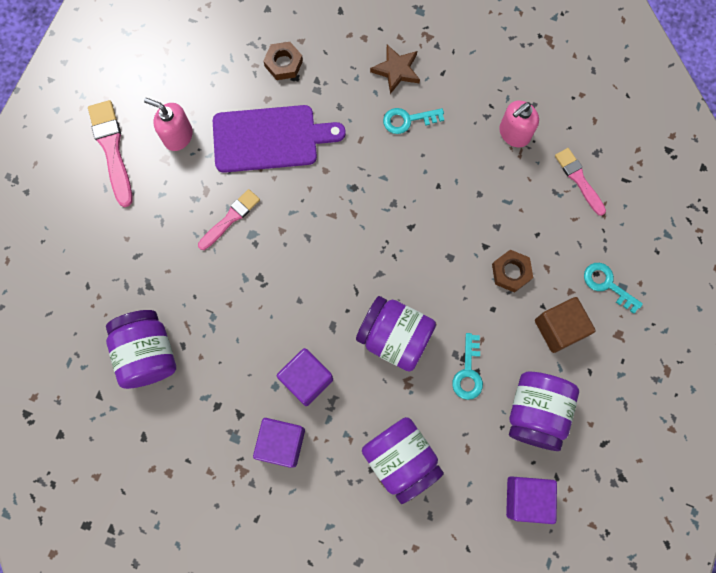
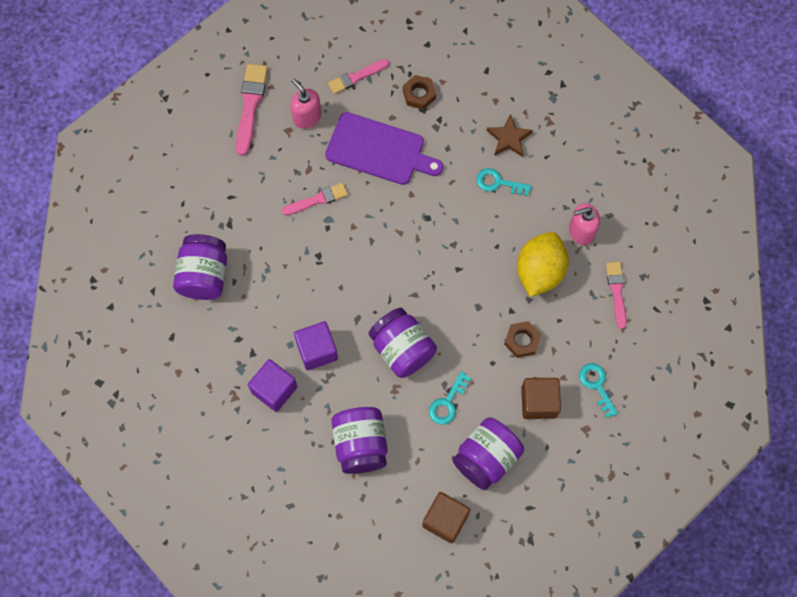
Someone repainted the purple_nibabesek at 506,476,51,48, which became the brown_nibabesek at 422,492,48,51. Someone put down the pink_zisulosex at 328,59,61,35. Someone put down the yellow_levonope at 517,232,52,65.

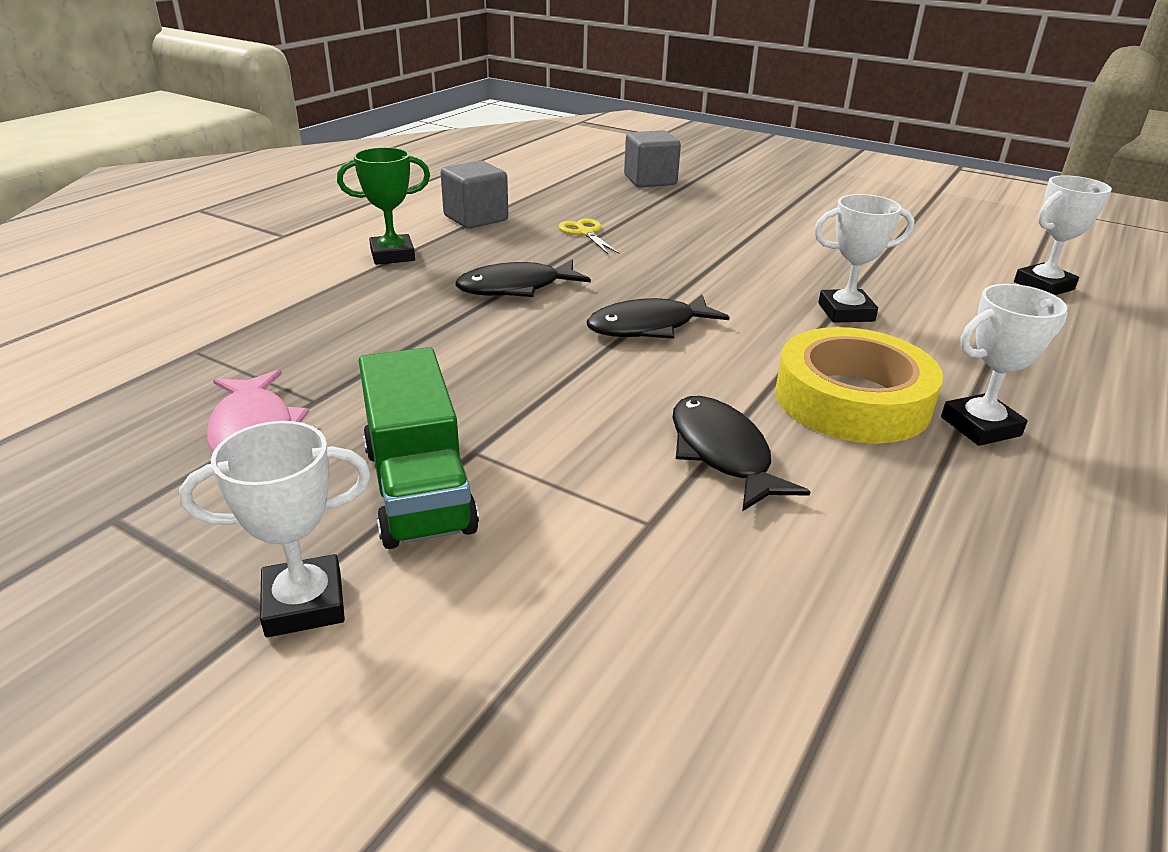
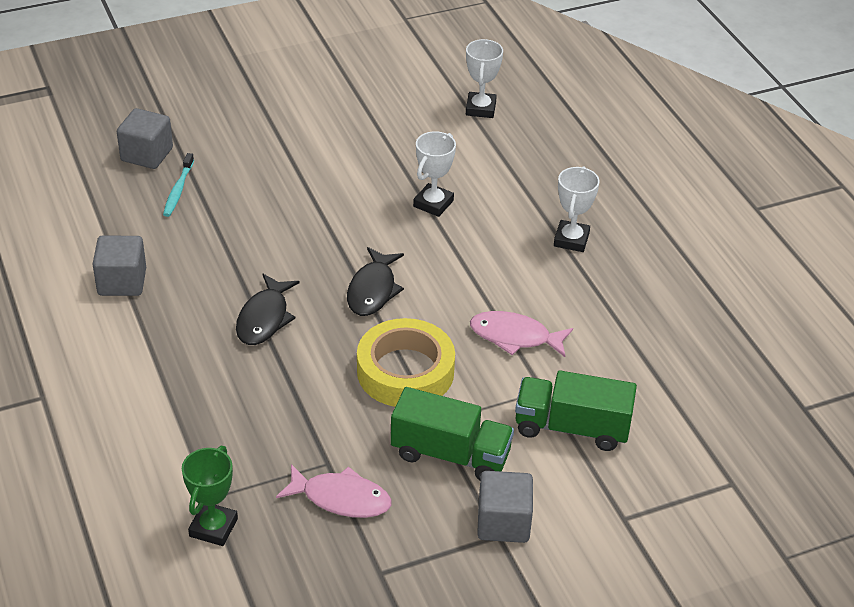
Someone carried the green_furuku from 337,147,93,118 to 182,446,56,100. Someone took away the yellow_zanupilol at 559,218,60,36. Someone carried the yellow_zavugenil from 775,327,168,116 to 357,318,98,89. Someone repainted the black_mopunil at 673,396,138,116, which became the pink_mopunil at 470,311,103,46. Someone swapped the white_furuku at 179,421,192,216 for the grey_nibabesek at 477,471,56,72. Someone put down the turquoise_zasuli at 163,153,31,64. Someone put down the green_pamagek at 515,371,122,80.

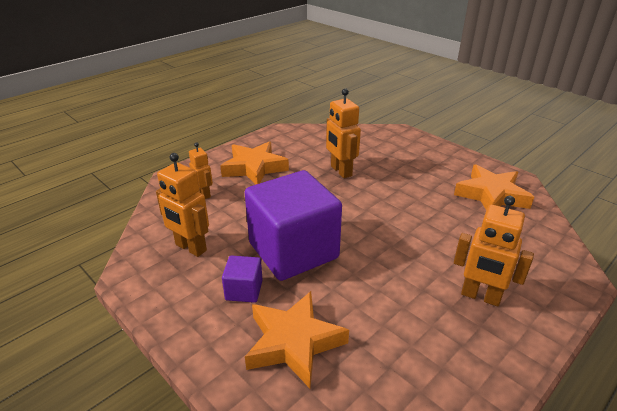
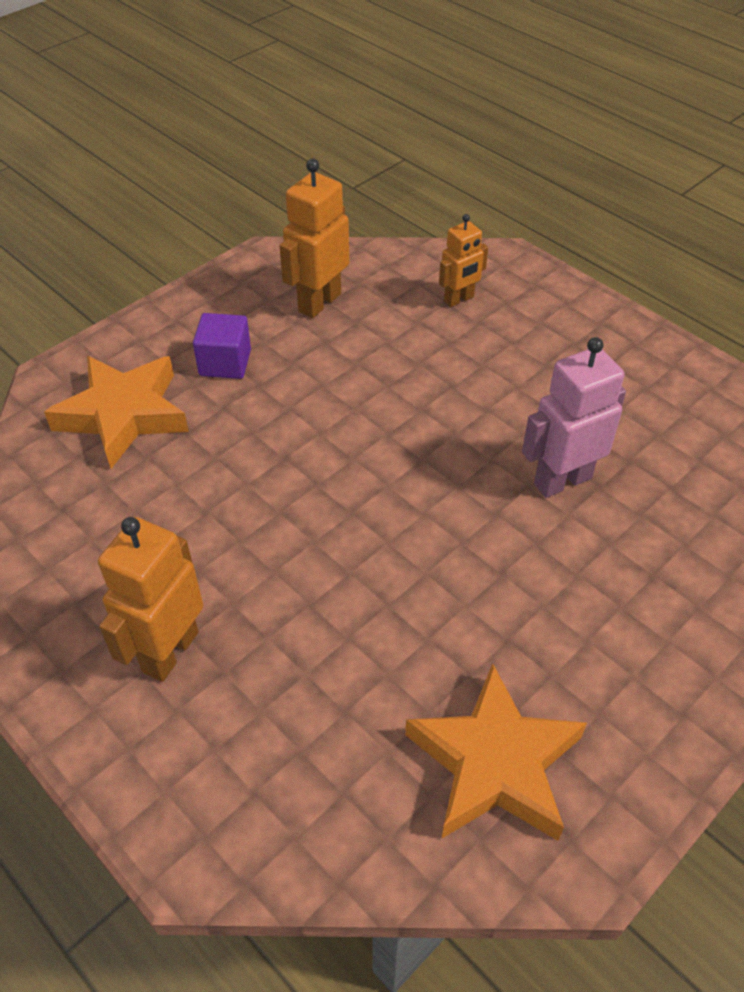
Someone repainted the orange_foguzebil at 326,88,35,90, which became the pink_foguzebil at 522,337,104,161. Someone took away the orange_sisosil at 220,141,69,44. Someone took away the purple_nibabesek at 245,170,97,111.

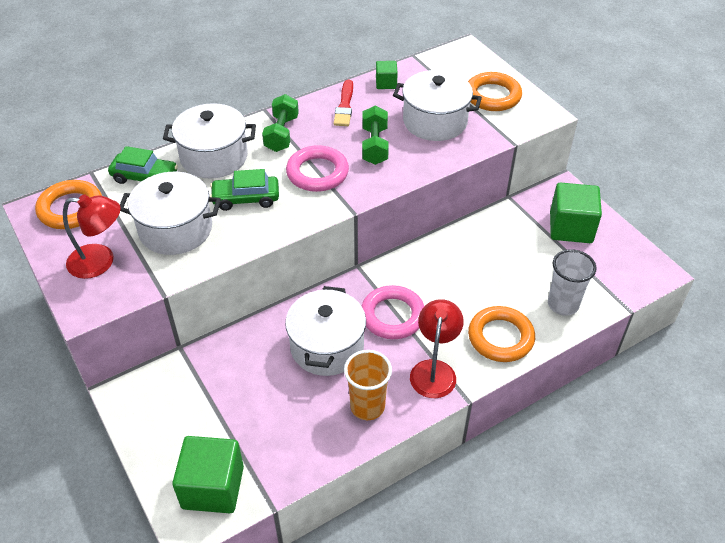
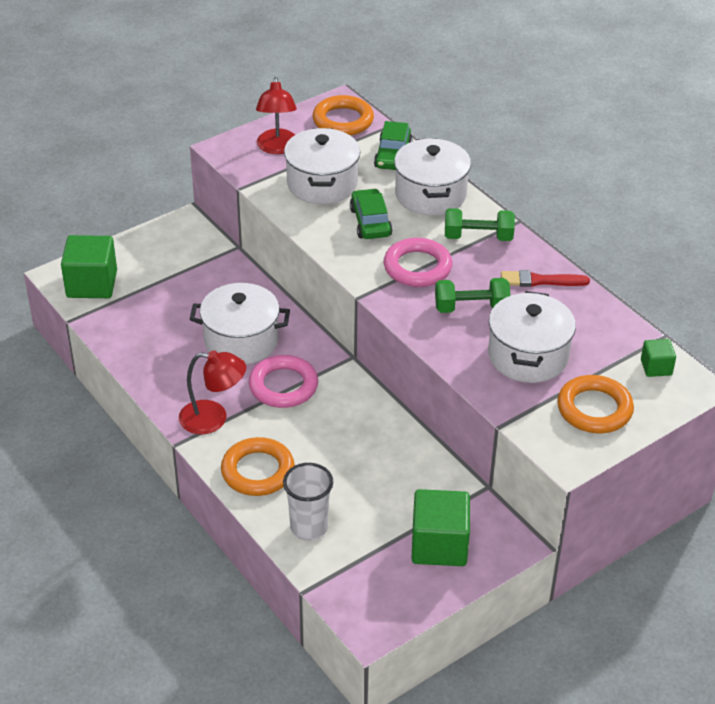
Someone carried the green_nibabesek from 376,61,22,28 to 641,339,35,38. Someone took away the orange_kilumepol at 344,350,48,70.

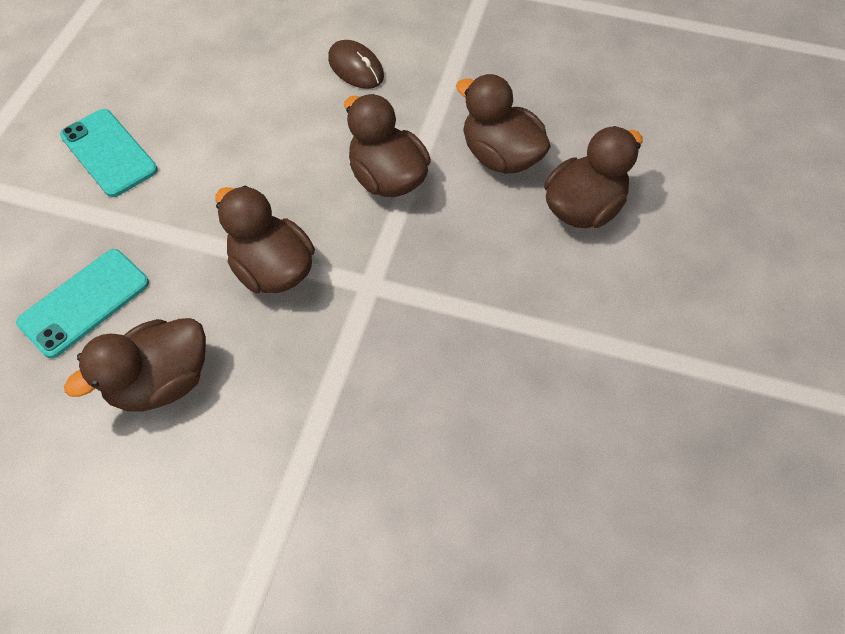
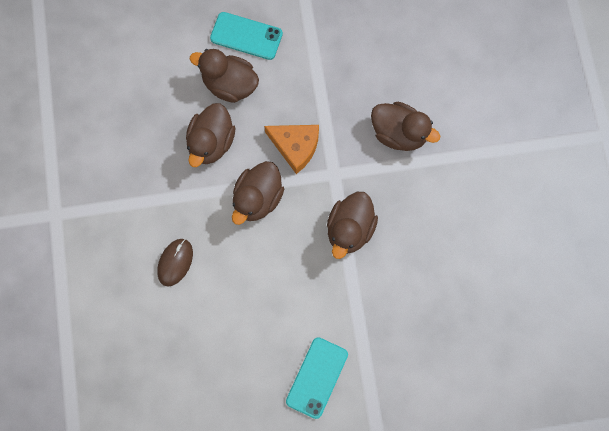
Someone carried the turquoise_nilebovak from 16,249,133,109 to 210,12,73,48. Someone carried the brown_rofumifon from 64,318,142,94 to 371,102,69,49. Someone put down the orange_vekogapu at 264,125,55,49.

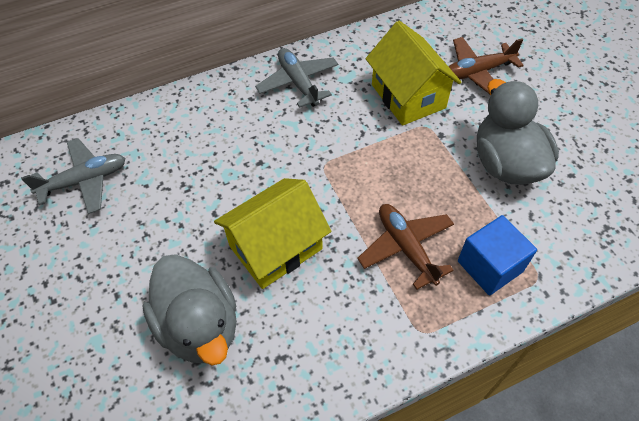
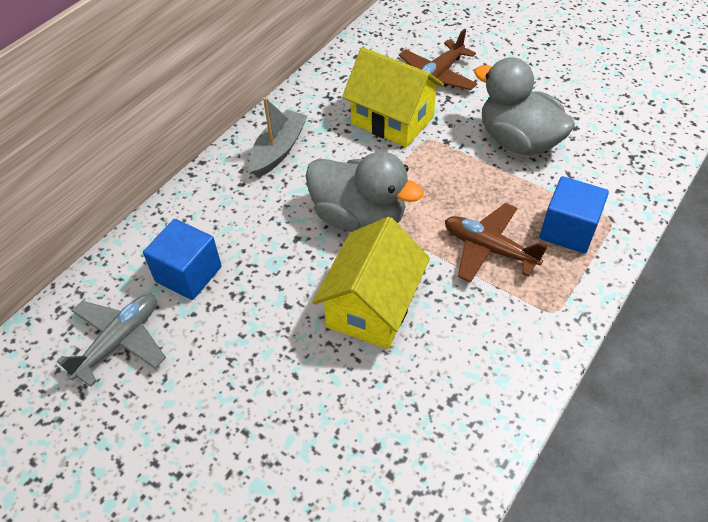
Someone swapped the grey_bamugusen at 255,48,83,60 for the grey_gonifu at 249,97,58,81. Someone carried the grey_rofumifon from 142,254,95,112 to 306,152,118,80. Someone put down the blue_nibabesek at 143,219,79,81.

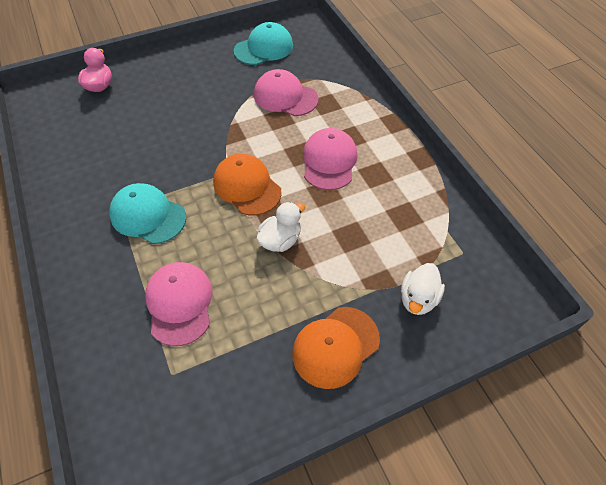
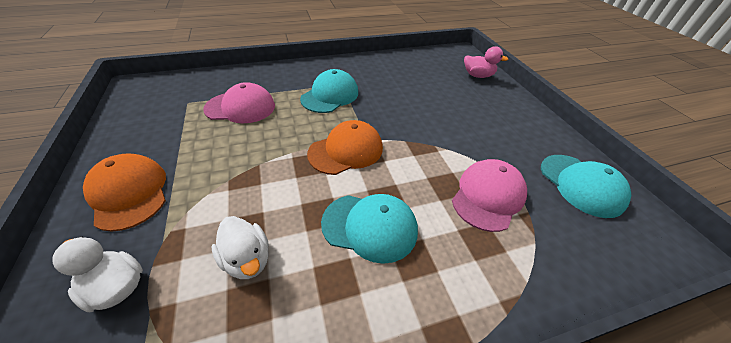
Someone repainted the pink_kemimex at 303,128,54,62, which became the turquoise_kemimex at 321,194,97,70. Someone carried the white_rofumifon from 256,202,49,50 to 212,216,57,63.

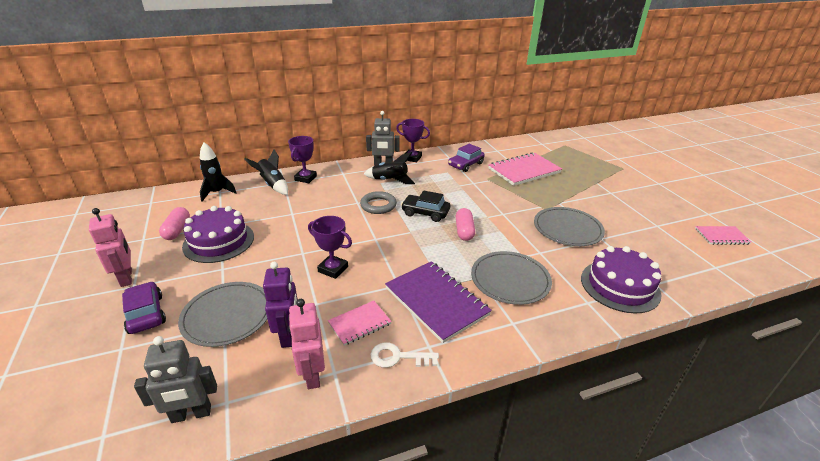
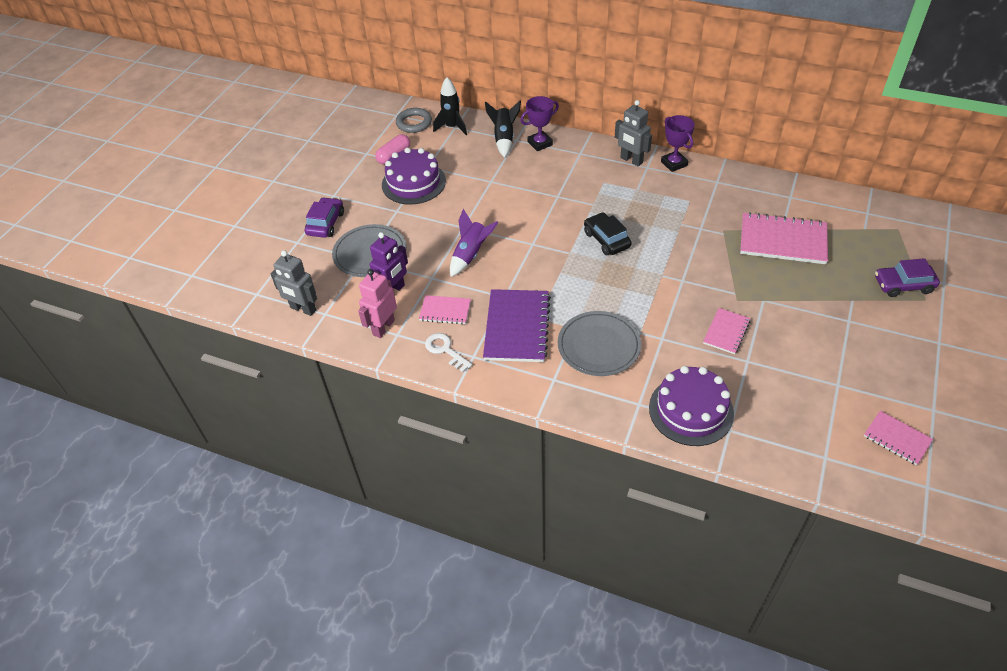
Someone carried the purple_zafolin from 448,144,36,28 to 875,258,65,39. Someone took away the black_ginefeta at 364,152,51,32. Someone carried the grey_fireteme from 360,191,37,23 to 396,108,36,25. Someone swapped the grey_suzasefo at 534,207,71,39 for the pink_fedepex at 703,308,47,46. Someone took away the pink_foguzebil at 89,208,43,79. Someone took away the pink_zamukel at 456,208,19,33. Someone swapped the purple_furuku at 308,216,44,63 for the purple_ginefeta at 450,209,48,68.

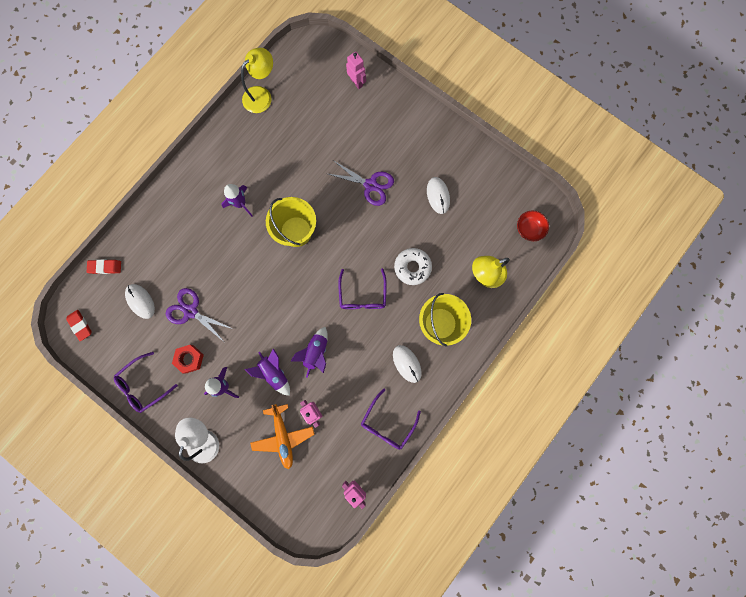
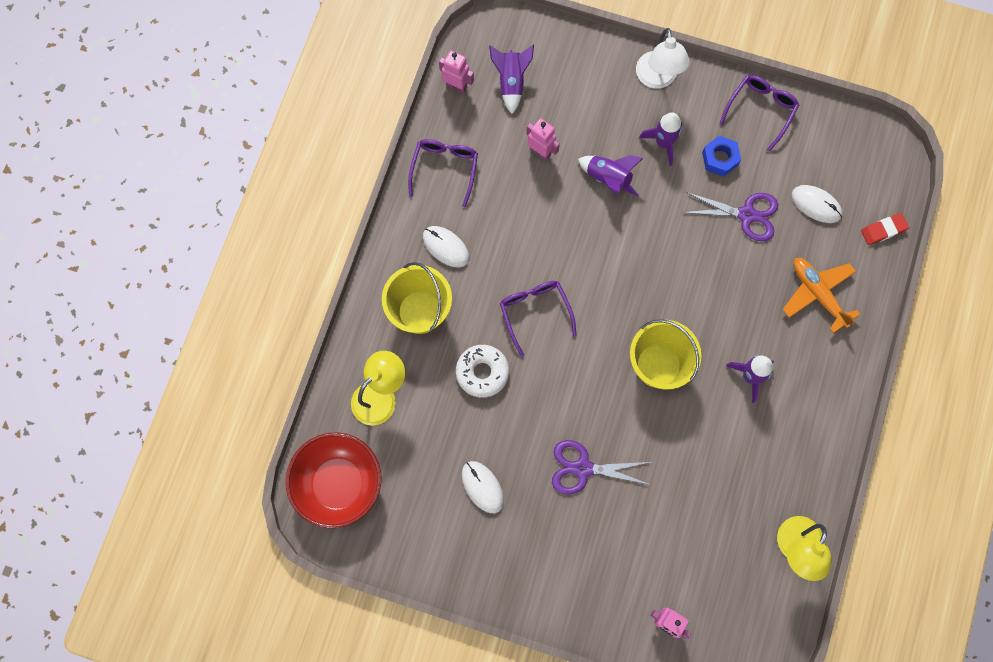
Someone scaled the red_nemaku at 517,210,32,31 by 2.00. Someone took away the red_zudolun at 66,310,26,31. Someone carried the purple_ginefeta from 291,327,37,51 to 489,45,45,69. Someone repainted the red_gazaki at 172,345,32,29, which became the blue_gazaki at 702,136,39,41. Someone carried the orange_bamugusen from 250,404,64,65 to 783,258,77,75.

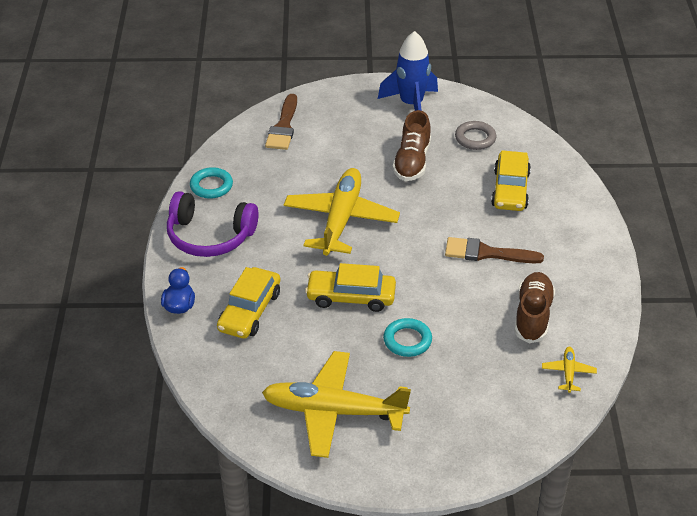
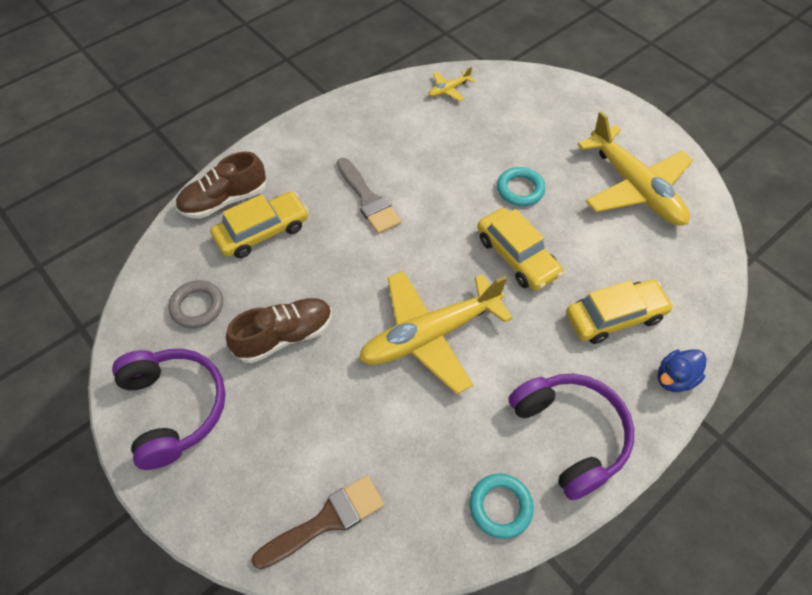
Someone swapped the blue_ginefeta at 378,31,60,80 for the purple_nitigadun at 112,349,114,121. Someone repainted the brown_zisulosex at 445,237,99,26, which became the grey_zisulosex at 337,158,64,76. Someone carried the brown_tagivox from 515,272,40,71 to 175,152,91,67.

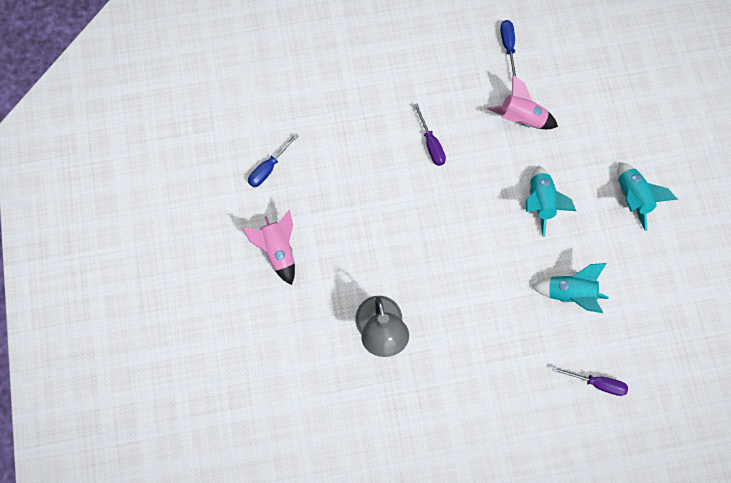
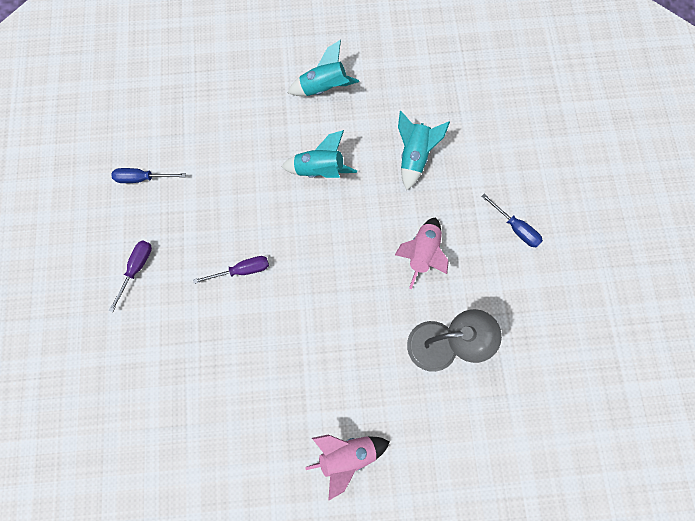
Someone carried the pink_ginefeta from 487,75,71,54 to 395,217,54,72. Someone carried the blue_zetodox from 248,133,50,54 to 481,194,62,53. Someone carried the purple_zetodox from 552,367,76,29 to 109,240,43,72.

